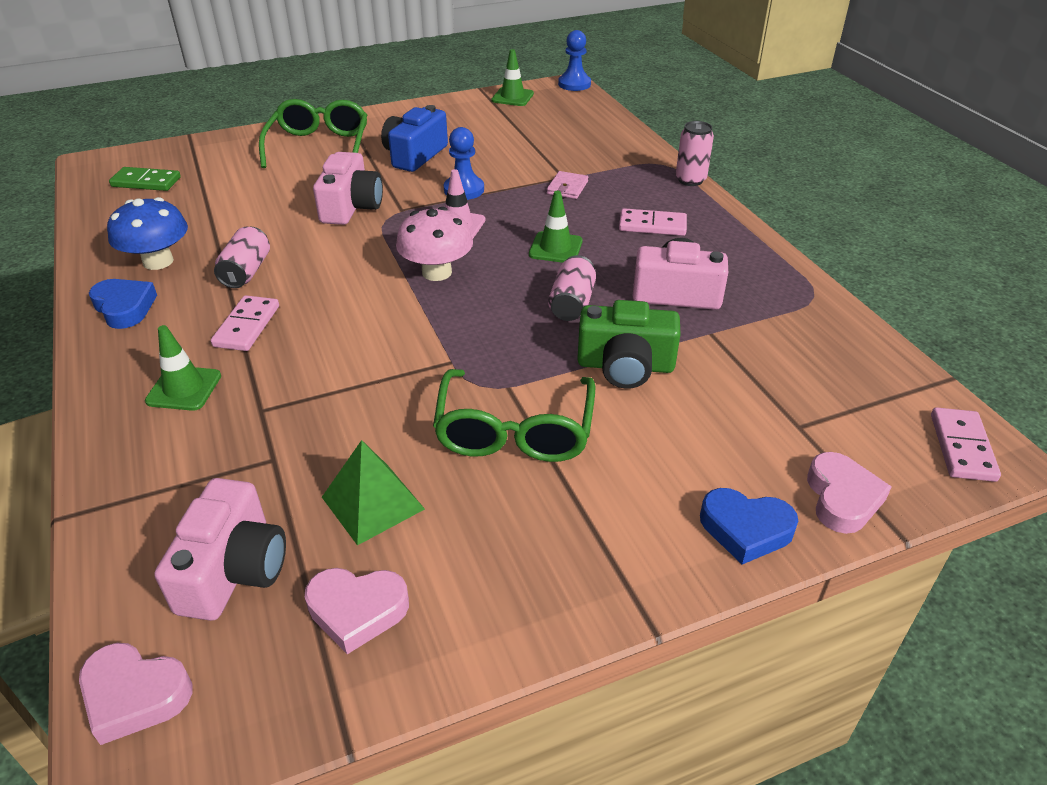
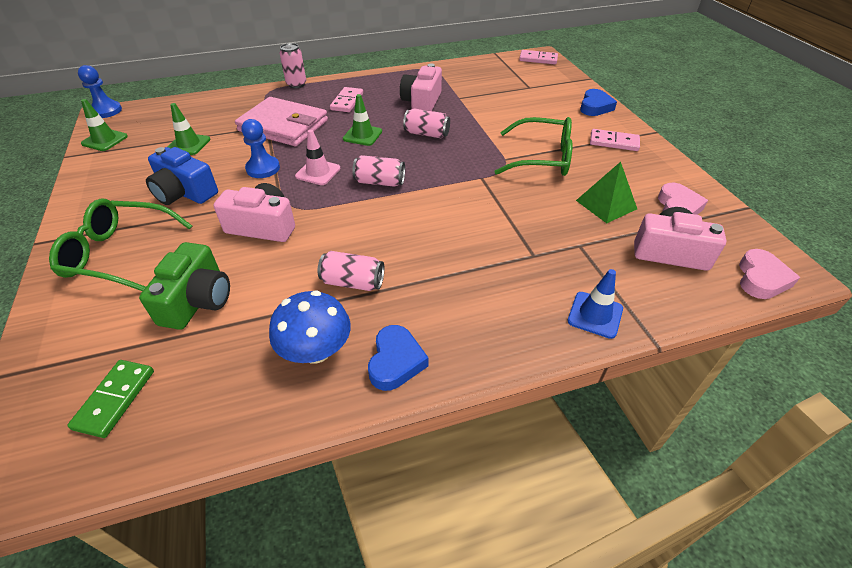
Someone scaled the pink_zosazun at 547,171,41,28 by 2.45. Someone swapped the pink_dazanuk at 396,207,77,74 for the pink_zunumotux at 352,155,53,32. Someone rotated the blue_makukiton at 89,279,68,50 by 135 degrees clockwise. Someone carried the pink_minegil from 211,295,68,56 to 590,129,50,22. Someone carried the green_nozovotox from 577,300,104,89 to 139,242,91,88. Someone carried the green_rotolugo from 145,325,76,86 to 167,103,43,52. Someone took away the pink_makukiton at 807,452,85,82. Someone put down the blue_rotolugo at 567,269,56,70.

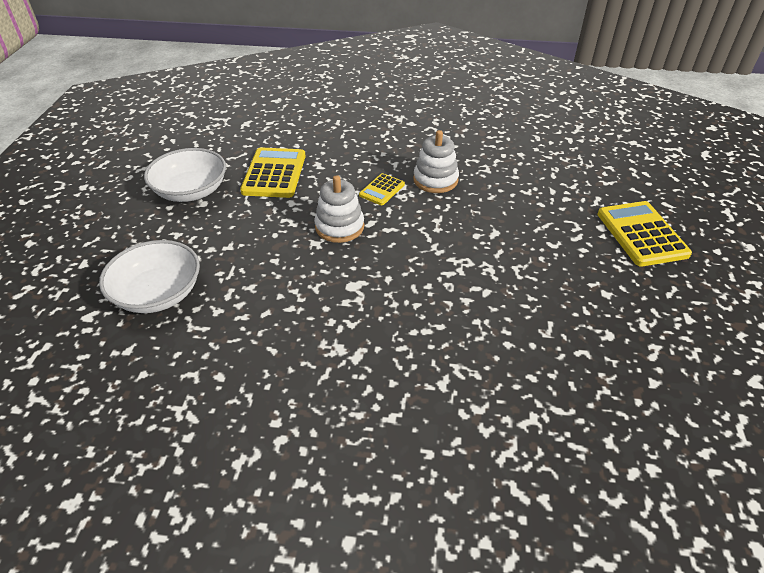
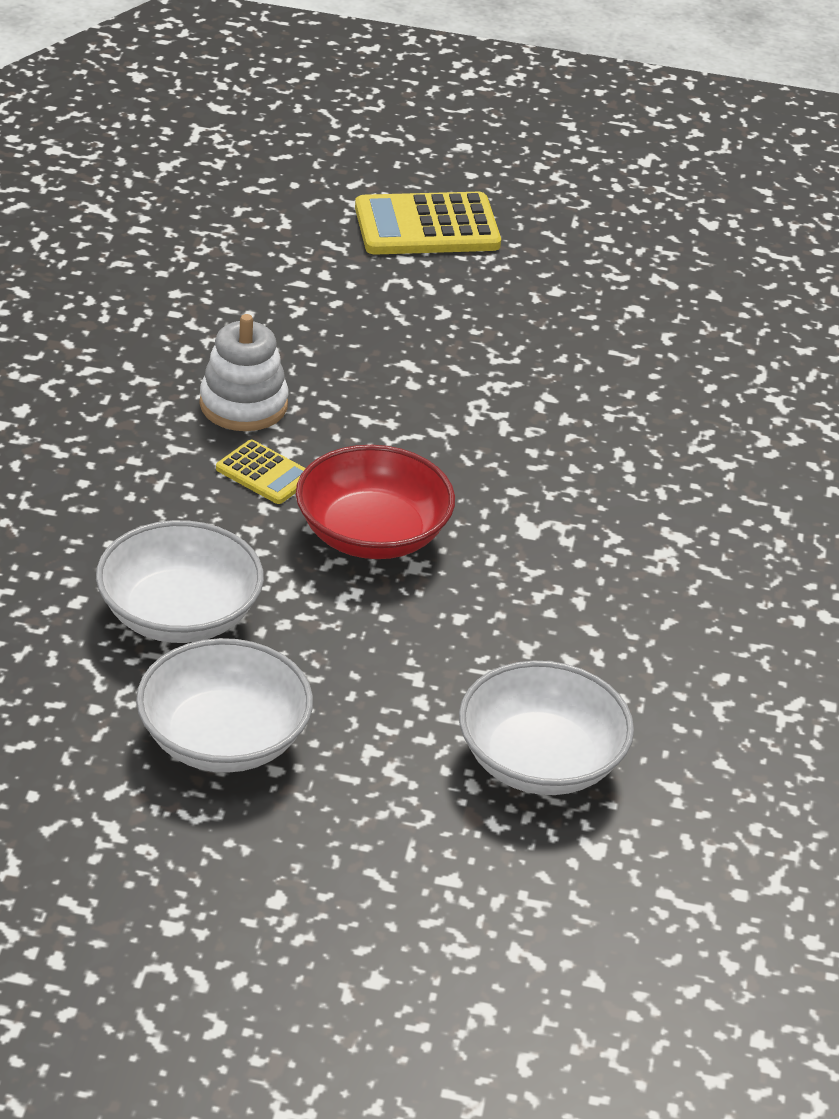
Someone swapped the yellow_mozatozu at 240,147,66,51 for the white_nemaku at 96,520,168,123. Someone swapped the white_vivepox at 314,175,50,68 for the red_nemaku at 296,445,159,114.

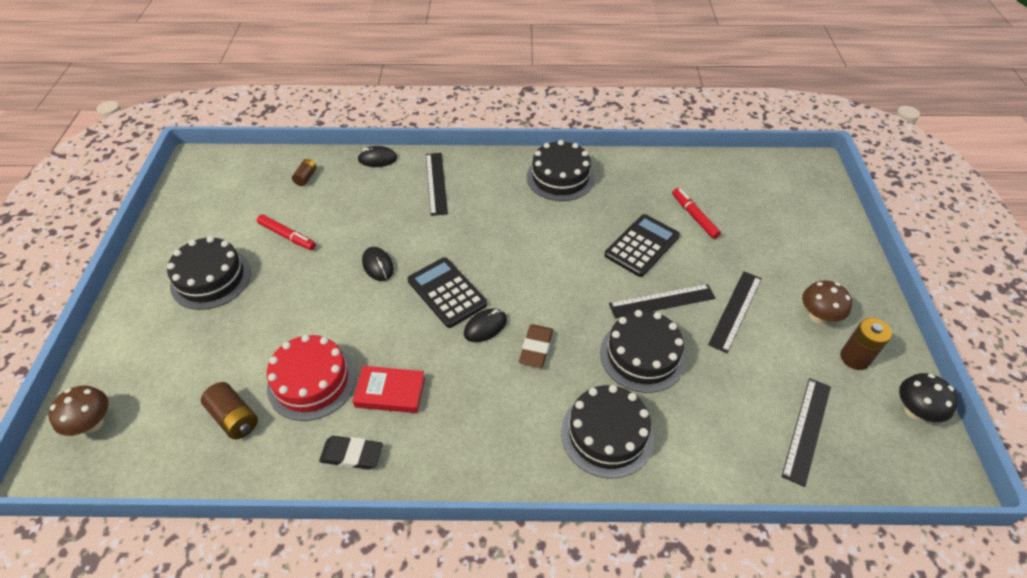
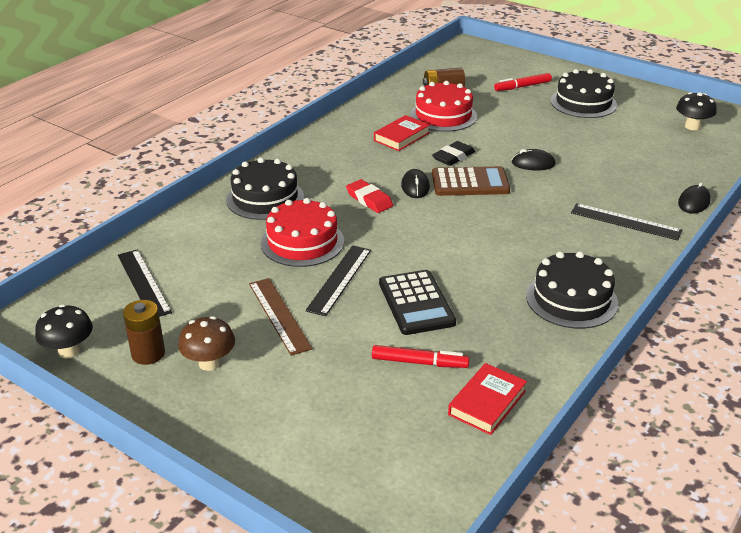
Someone took away the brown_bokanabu at 292,159,25,27. Someone carried the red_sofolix from 257,214,59,36 to 494,73,58,18. Someone repainted the black_mozatozu at 408,257,79,71, which became the brown_mozatozu at 432,166,78,30. Someone repainted the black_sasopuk at 708,271,54,82, which became the brown_sasopuk at 249,278,64,78. Someone repainted the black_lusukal at 600,310,86,83, which became the red_lusukal at 261,198,83,69. Someone repainted the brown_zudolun at 519,324,34,44, which became the red_zudolun at 346,179,47,34. Someone took away the brown_dazanuk at 48,386,61,50. Someone carried the black_zudolun from 319,436,64,34 to 432,141,43,25. Someone put down the black_dazanuk at 676,92,41,38. Someone put down the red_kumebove at 448,363,79,72.

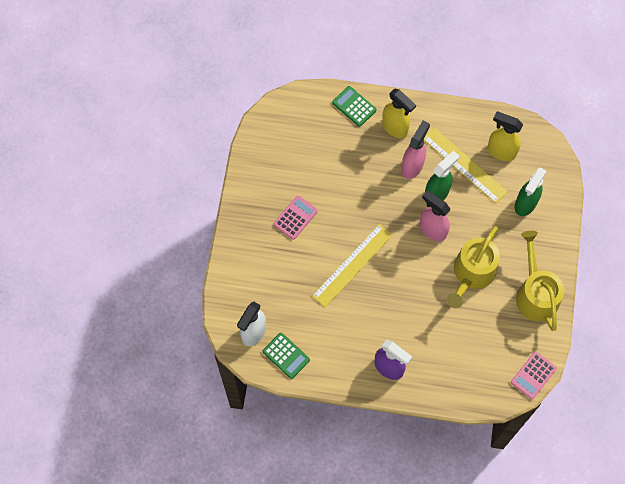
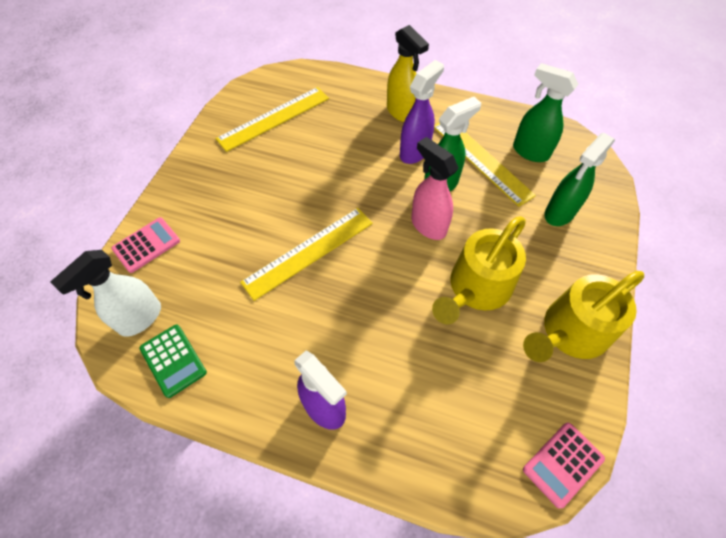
Someone took away the green_mozatozu at 332,86,45,41. Someone repainted the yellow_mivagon at 487,112,36,49, which became the green_mivagon at 513,63,65,99. Someone repainted the pink_mivagon at 401,121,29,58, which became the purple_mivagon at 400,60,44,104. Someone carried the pink_mozatozu from 274,196,44,44 to 111,217,69,56. Someone rotated the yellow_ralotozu at 516,231,48,100 by 120 degrees counterclockwise. Someone put down the yellow_sasopuk at 215,87,114,65.

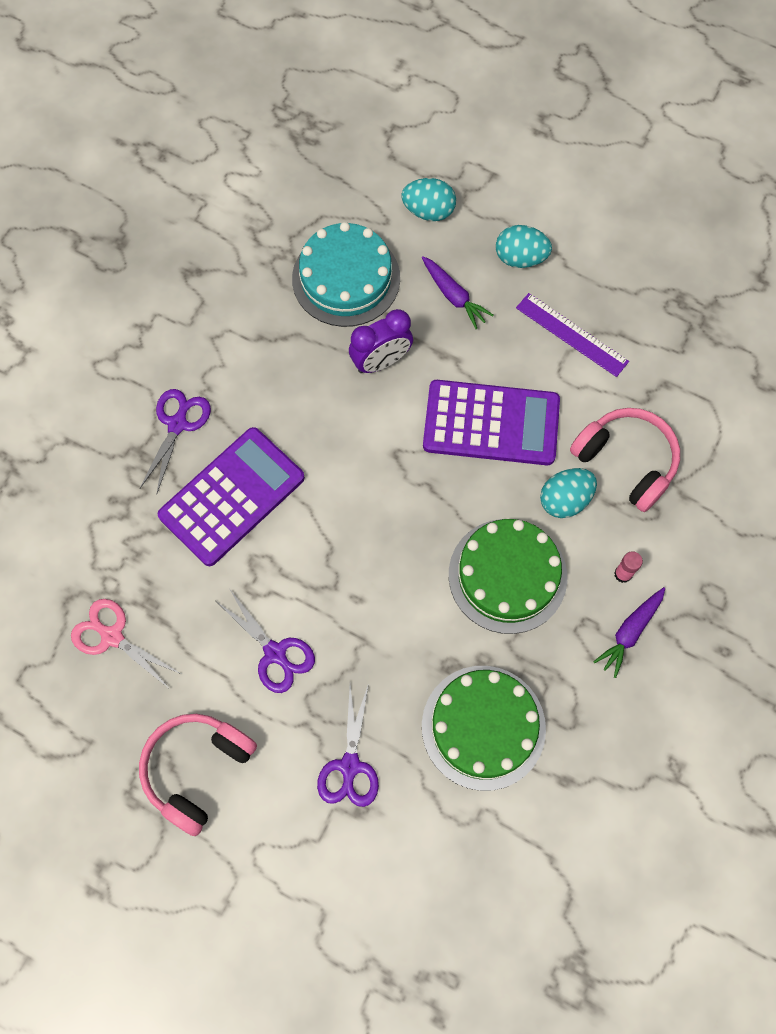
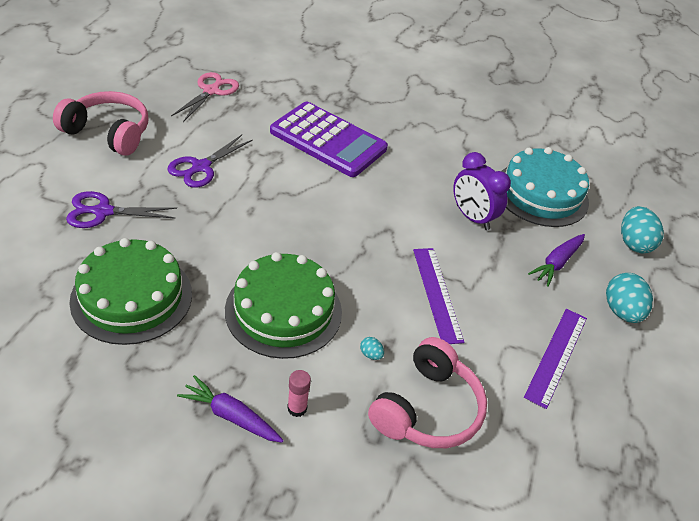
Someone swapped the purple_mozatozu at 423,380,137,85 for the purple_sasopuk at 413,248,52,96. Someone took away the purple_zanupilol at 140,389,71,106. Someone scaled the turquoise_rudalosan at 540,468,57,50 by 0.44.

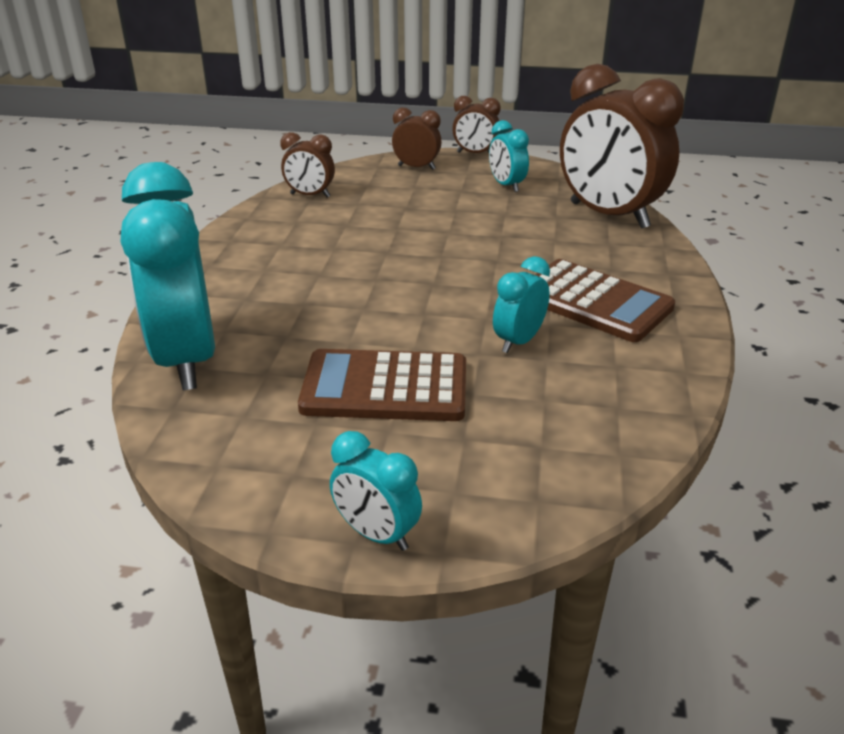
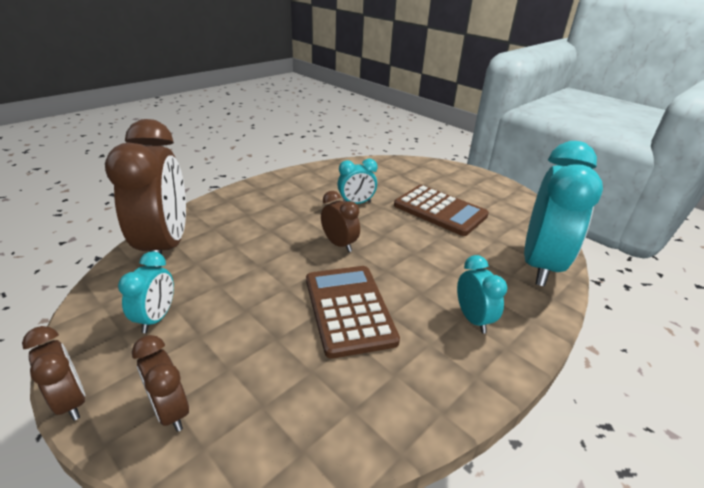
Someone carried the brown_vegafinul from 280,132,55,66 to 321,191,39,61. Someone carried the brown_mozatozu from 535,259,140,83 to 306,266,94,93. Someone carried the turquoise_vegafinul from 330,431,92,120 to 457,255,50,79.

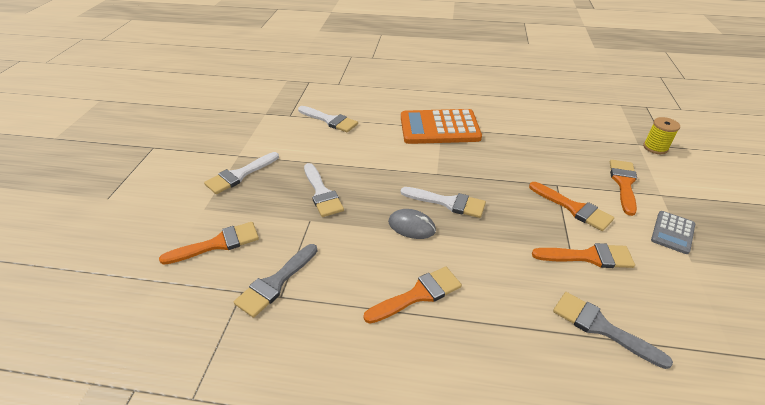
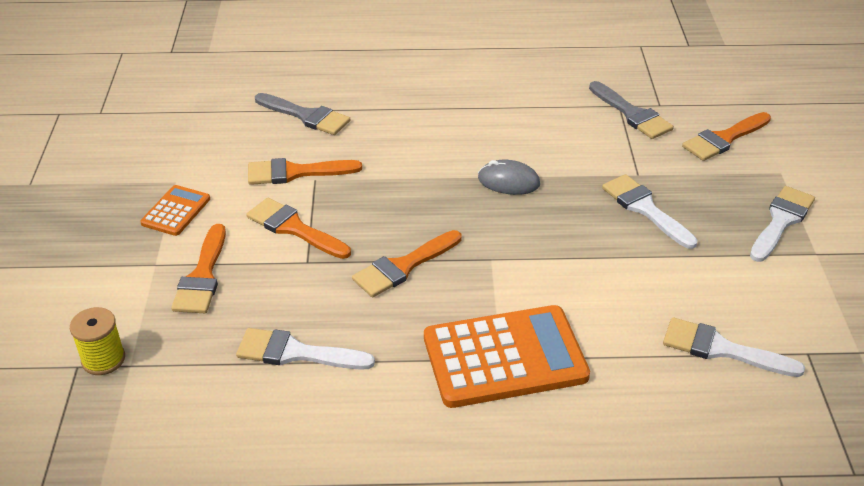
Someone carried the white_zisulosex from 401,187,85,31 to 236,328,139,42. Someone repainted the grey_mozatozu at 651,211,44,43, which became the orange_mozatozu at 140,185,70,51. Someone rotated the grey_zisulosex at 234,244,84,74 by 120 degrees clockwise. Someone carried the orange_zisulosex from 363,267,99,57 to 352,230,109,67.

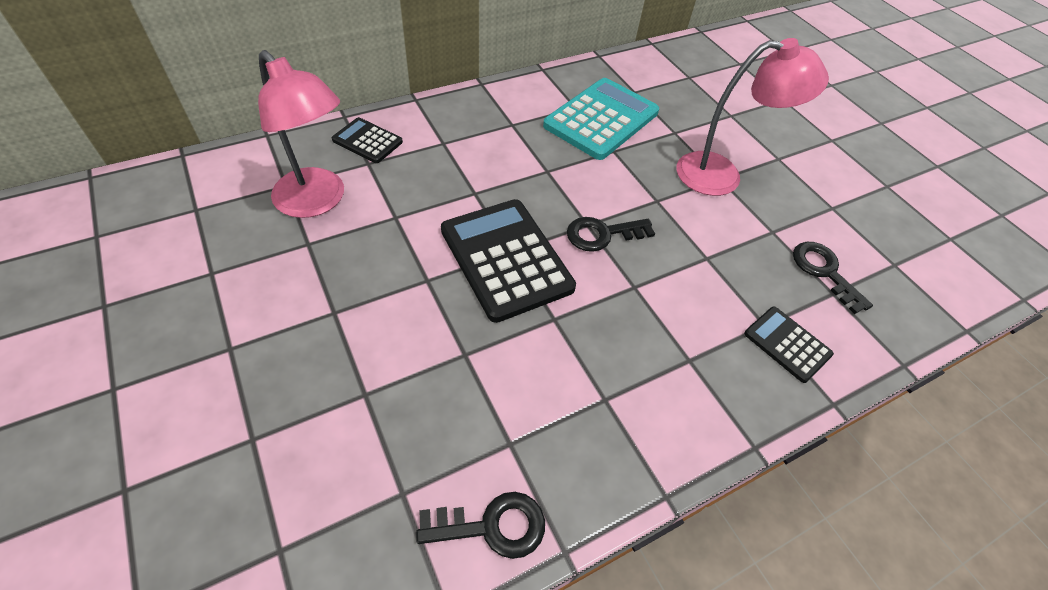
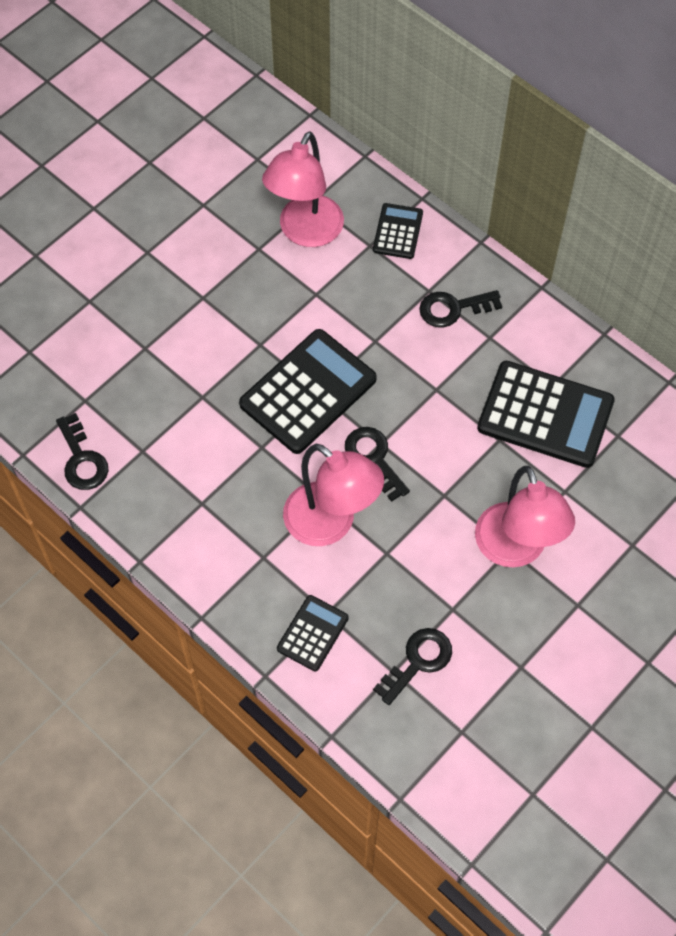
Someone repainted the turquoise_mozatozu at 543,78,116,82, which became the black_mozatozu at 477,361,138,107. Someone put down the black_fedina at 419,290,83,38. Someone put down the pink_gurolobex at 283,444,101,102.

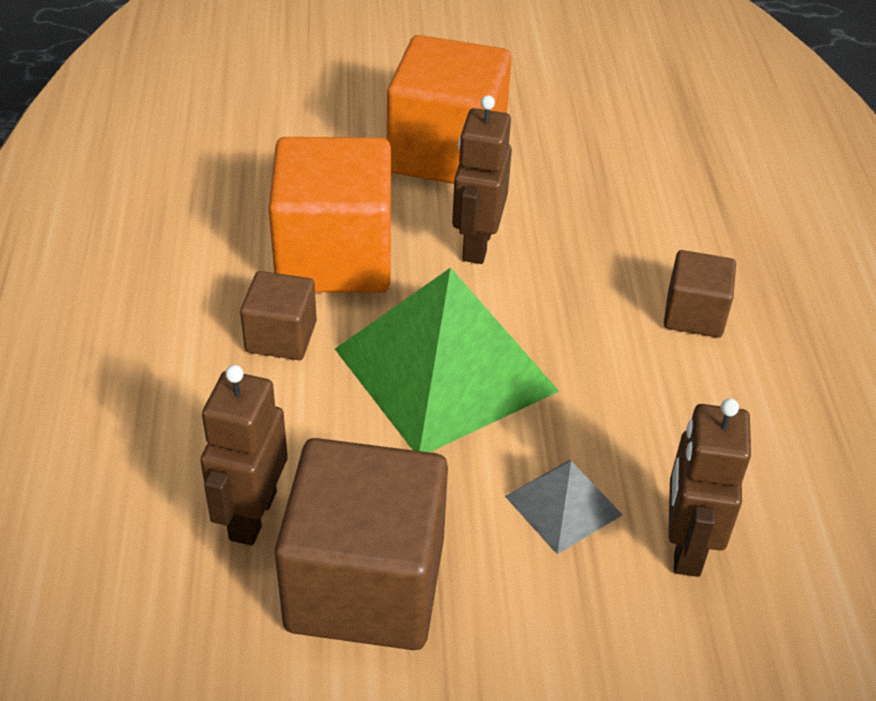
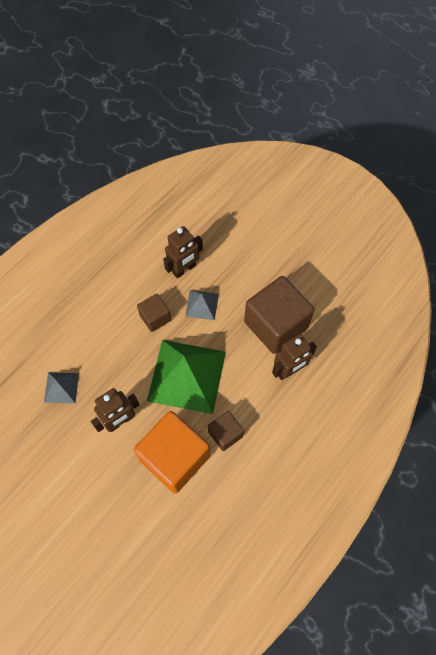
Someone took away the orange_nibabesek at 387,35,125,149. Someone carried the brown_nibabesek from 664,250,72,88 to 137,294,34,38. Someone put down the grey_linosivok at 44,373,35,30.

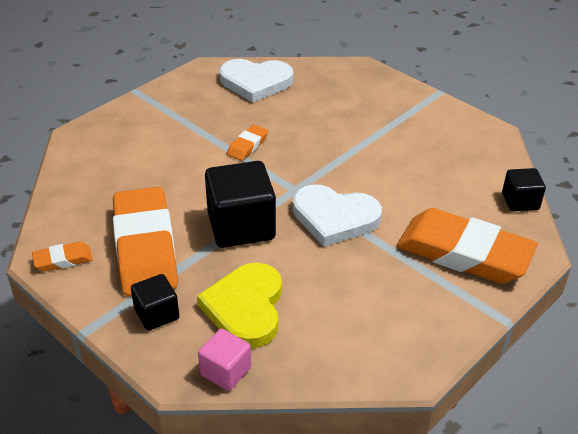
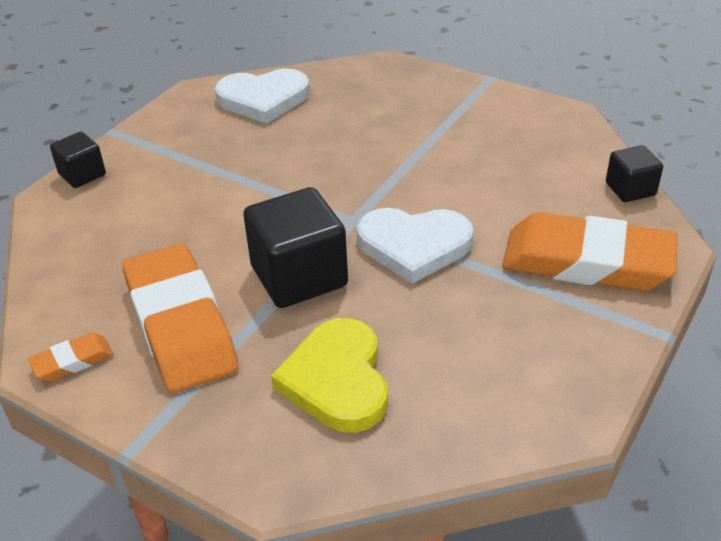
Someone took away the orange_zudolun at 227,124,41,37. Someone carried the black_nibabesek from 131,274,48,57 to 50,132,56,56. Someone took away the pink_nibabesek at 198,329,53,62.

